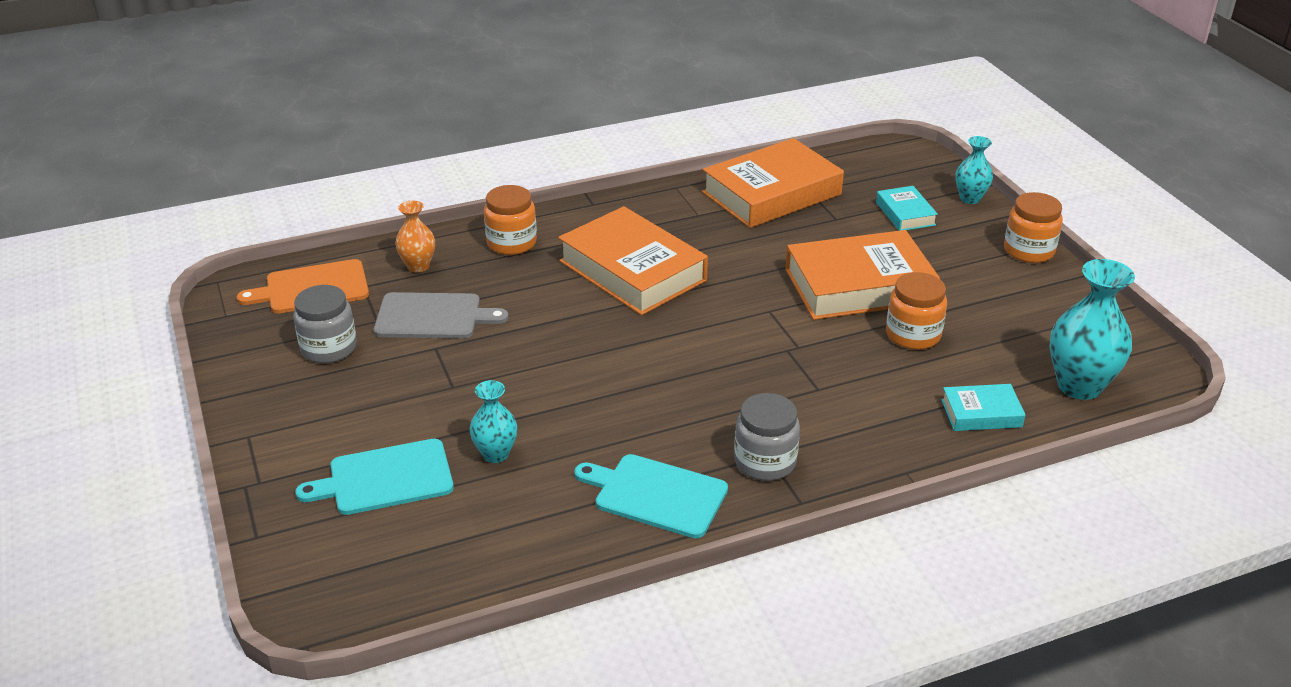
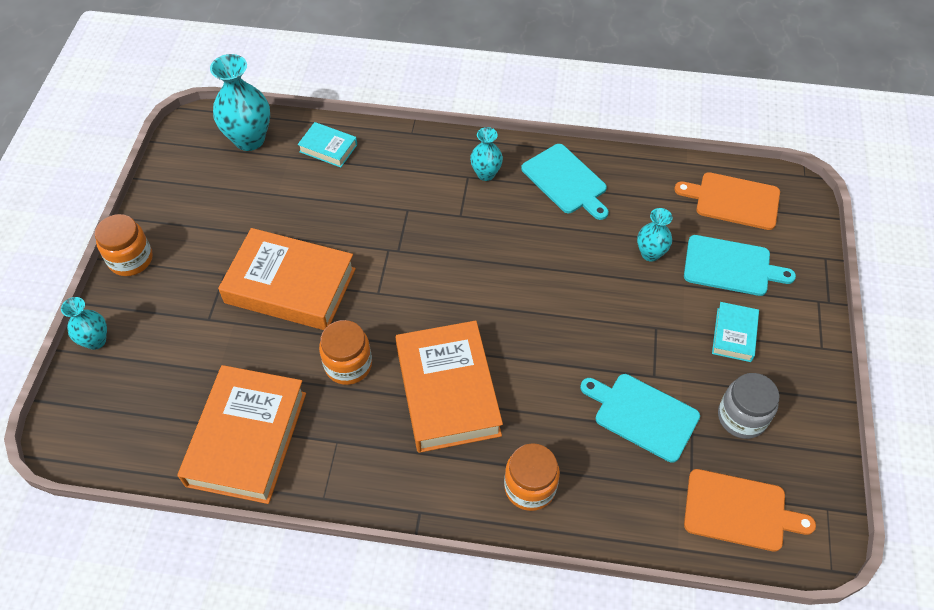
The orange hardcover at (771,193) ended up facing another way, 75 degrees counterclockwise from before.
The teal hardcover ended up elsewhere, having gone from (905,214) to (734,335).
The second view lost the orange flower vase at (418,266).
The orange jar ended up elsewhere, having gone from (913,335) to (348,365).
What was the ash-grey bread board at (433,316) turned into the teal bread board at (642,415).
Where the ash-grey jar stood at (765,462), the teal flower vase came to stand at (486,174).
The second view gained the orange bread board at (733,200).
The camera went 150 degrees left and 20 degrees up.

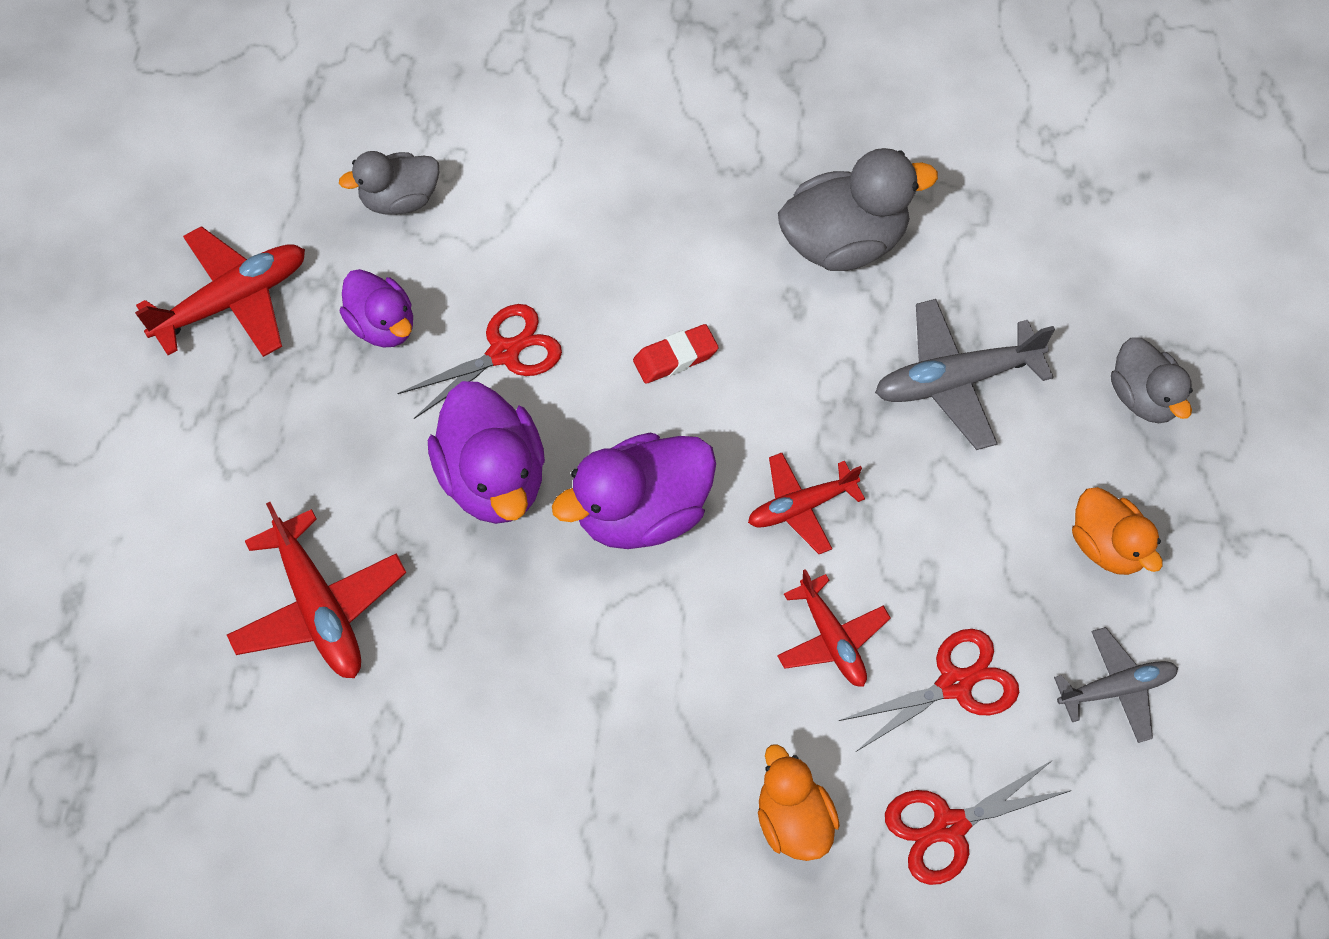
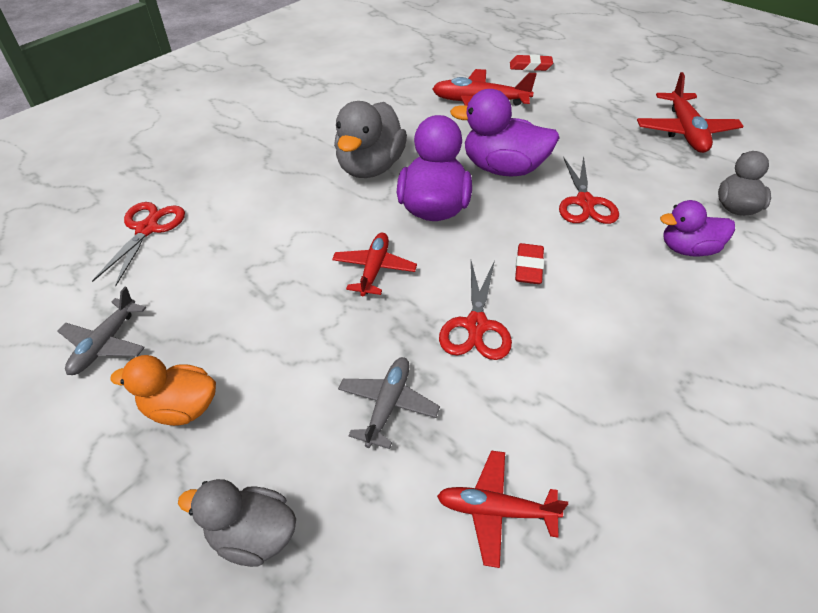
The ash-grey duck ended up elsewhere, having gone from (844,242) to (370,167).
The purple duck ended up elsewhere, having gone from (382,326) to (688,249).
The size of the ash-grey toy plane at (955,381) changed by a factor of 0.65.
The red toy plane ended up elsewhere, having gone from (832,639) to (495,510).
The red scissors ended up elsewhere, having gone from (954,684) to (476,325).
The second view lost the orange duck at (793,821).
The second view gained the red eraser at (530,66).
The camera went 125 degrees right and 15 degrees down.

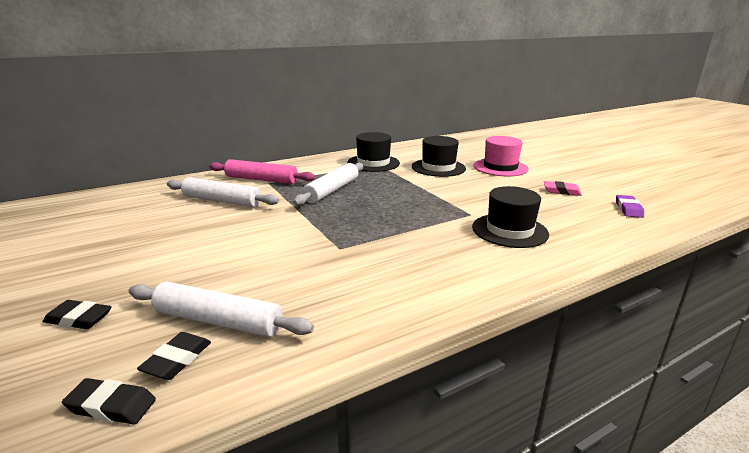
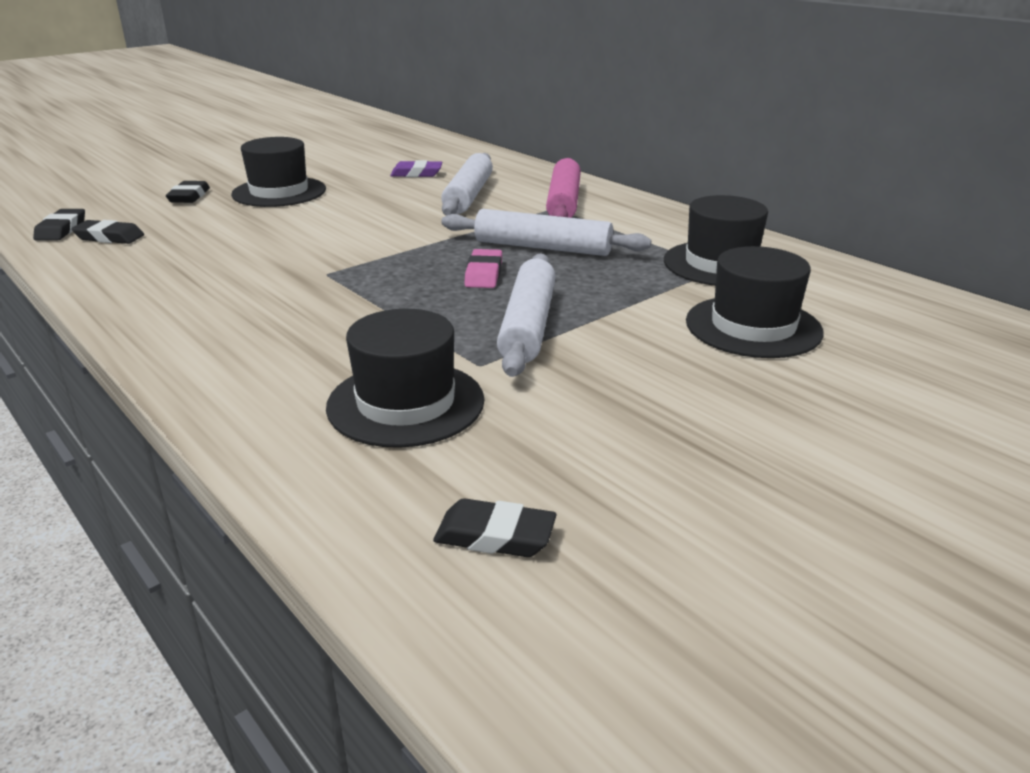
The second view lost the rosy hat at (500,167).
The rosy eraser ended up elsewhere, having gone from (561,191) to (484,274).
The purple eraser ended up elsewhere, having gone from (628,209) to (416,173).
The snow-white pastry roller ended up elsewhere, having gone from (218,321) to (528,325).
The second view gained the ebony hat at (279,192).
The second view gained the ebony eraser at (495,536).
The camera went 80 degrees right and 5 degrees up.

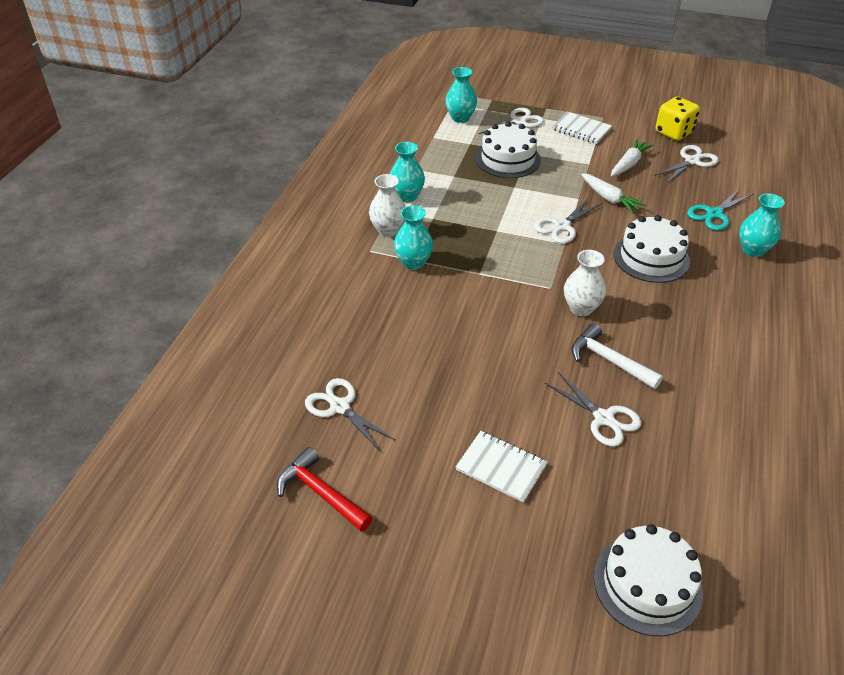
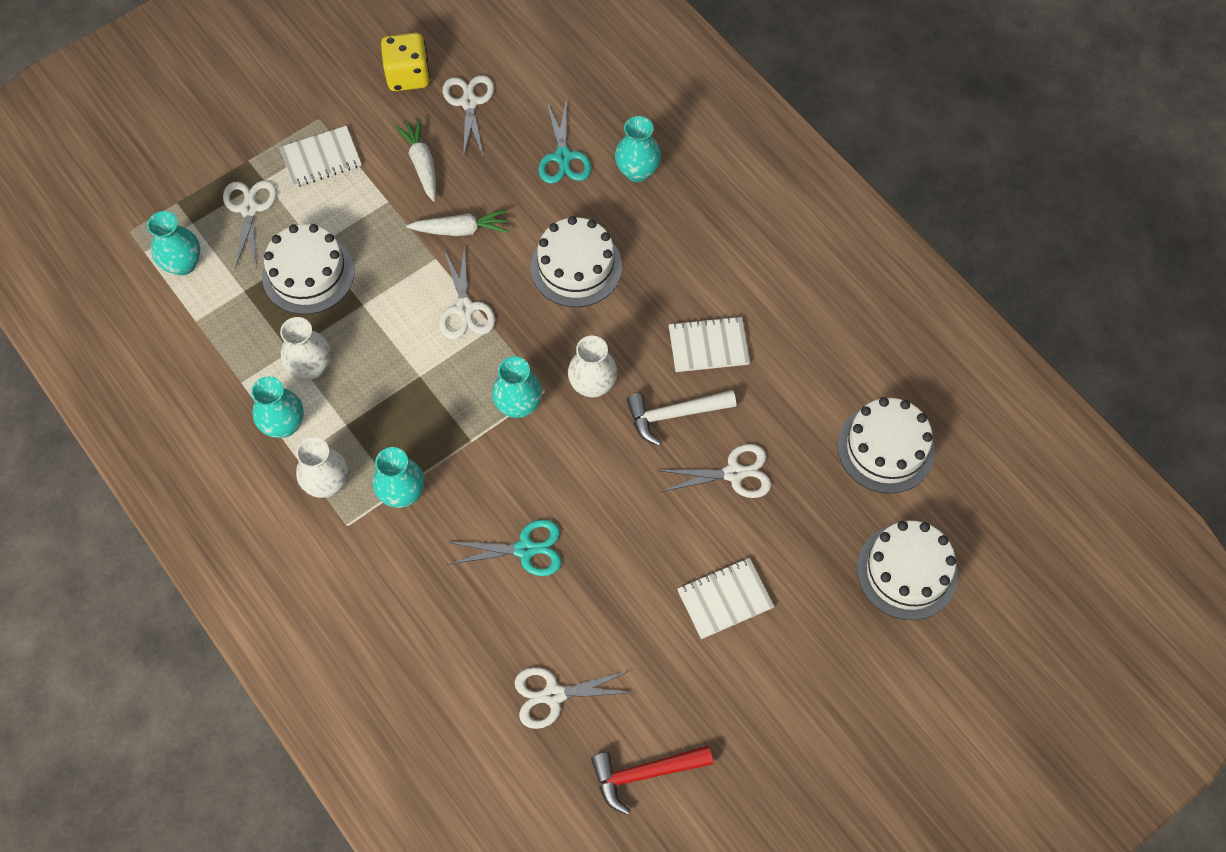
The second view gained the snow-white exercise book at (708,346).
The second view gained the snow-white flower vase at (311,367).
The second view gained the teal flower vase at (518,405).
The second view gained the snow-white gateau at (886,448).
The second view gained the teal scissors at (525,549).
The camera went 55 degrees left and 20 degrees up.

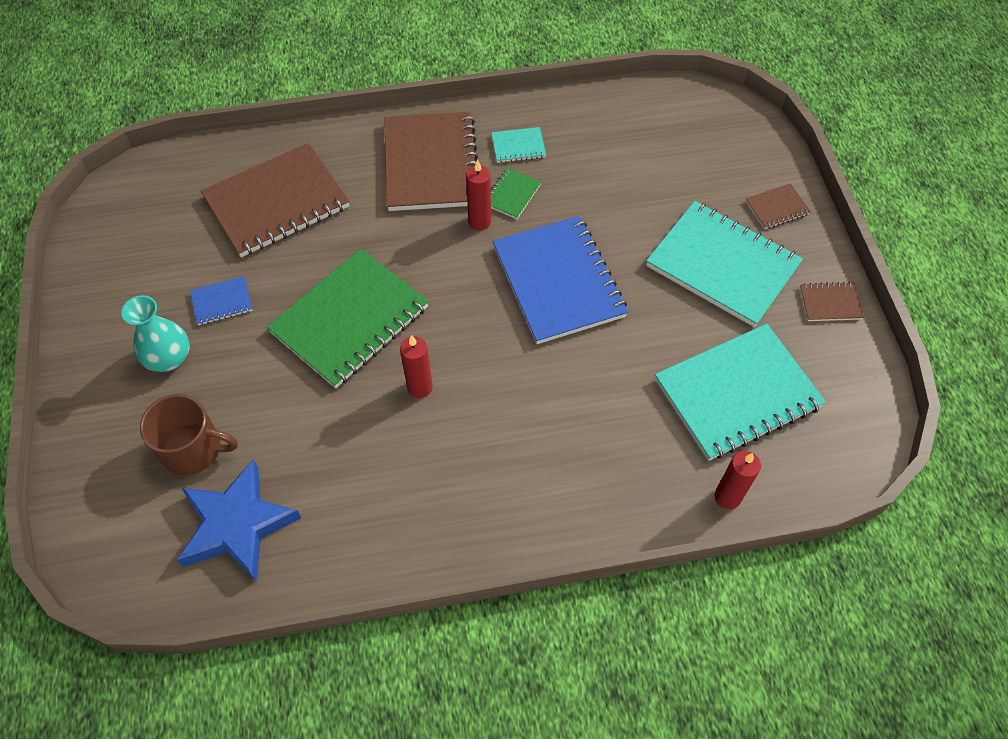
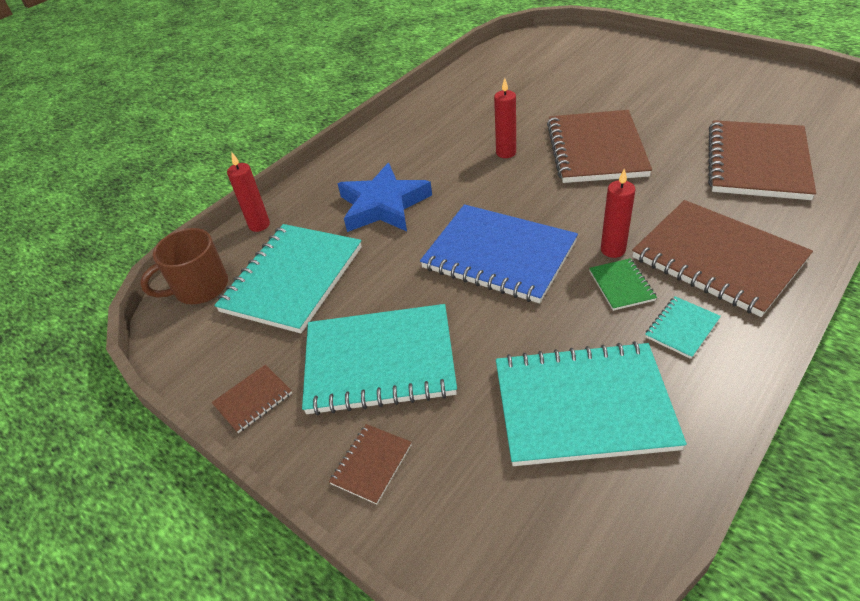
What was the emerald exercise book at (350,320) turned into the brown exercise book at (596,149).
The second view lost the blue exercise book at (222,302).
The second view lost the teal flower vase at (169,358).
The brown coffee mug ended up elsewhere, having gone from (193,449) to (200,288).
The blue star shape ended up elsewhere, having gone from (237,525) to (383,205).
The second view gained the teal exercise book at (583,406).
The camera went 145 degrees right and 15 degrees down.

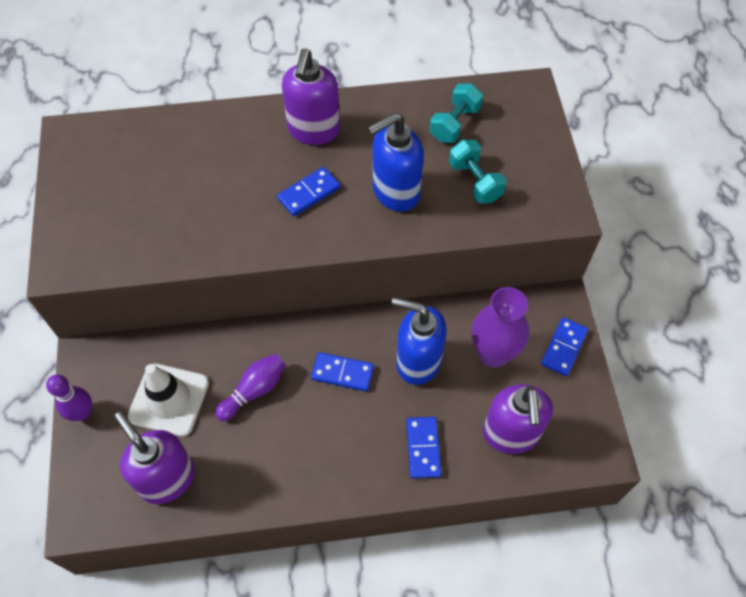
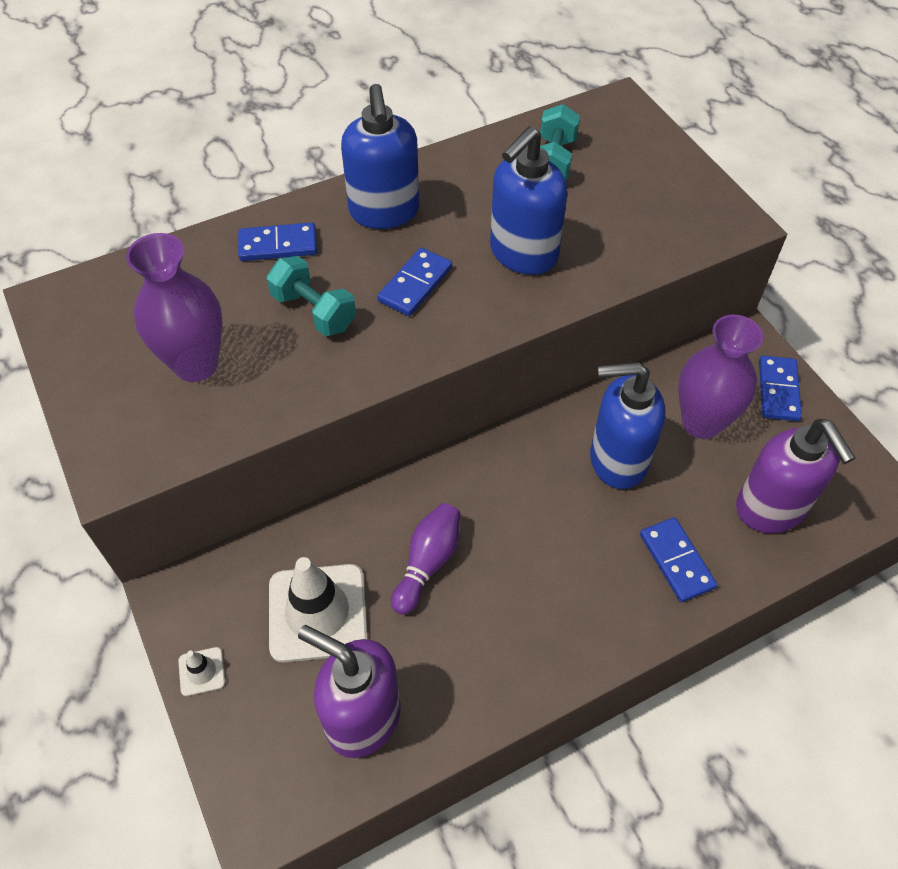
What was the purple soap dispenser at (313,130) turned into the blue soap dispenser at (384,212).
The teal hand weight ended up elsewhere, having gone from (475,181) to (314,311).
The blue domino ended up elsewhere, having gone from (342,373) to (278,245).
Where the purple tenpin stood at (82,413), the snow-white traffic cone came to stand at (202,671).
The second view gained the purple flower vase at (196,364).
The camera went 20 degrees left and 5 degrees down.

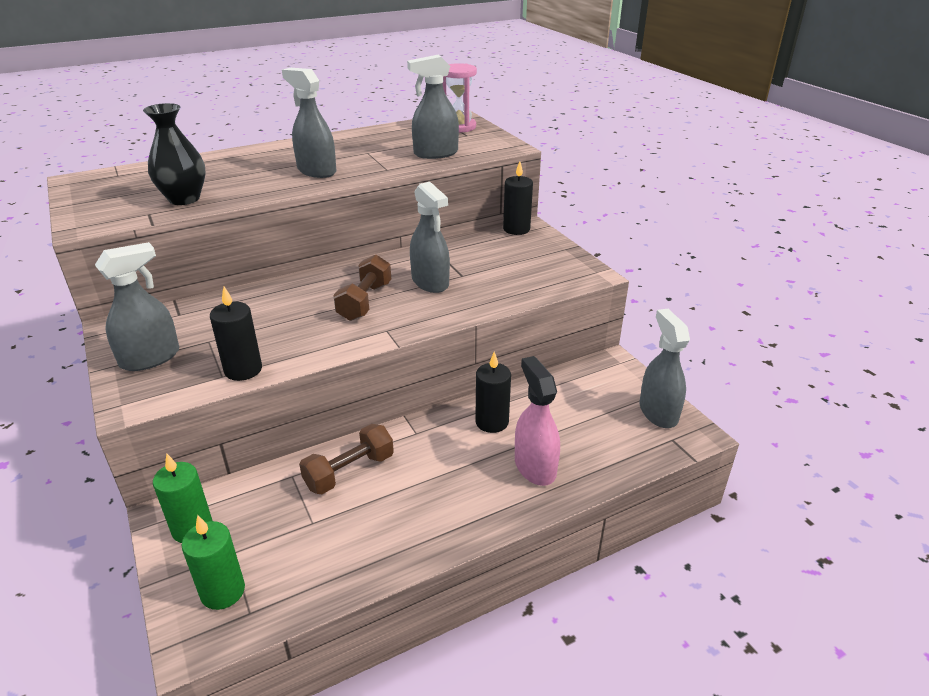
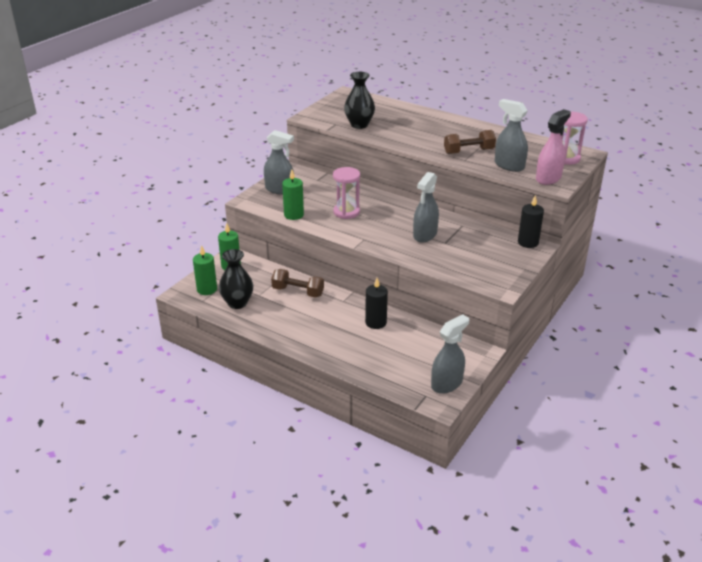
The second view lost the ash-grey spray bottle at (316,171).
The brown hand weight ended up elsewhere, having gone from (365,301) to (468,151).
What was the ebony candle at (243,370) turned into the emerald candle at (294,215).
The rosy spray bottle ended up elsewhere, having gone from (535,466) to (548,178).
The second view gained the rosy hourglass at (346,212).
The second view gained the ebony flower vase at (237,303).
The camera went 60 degrees right and 0 degrees up.

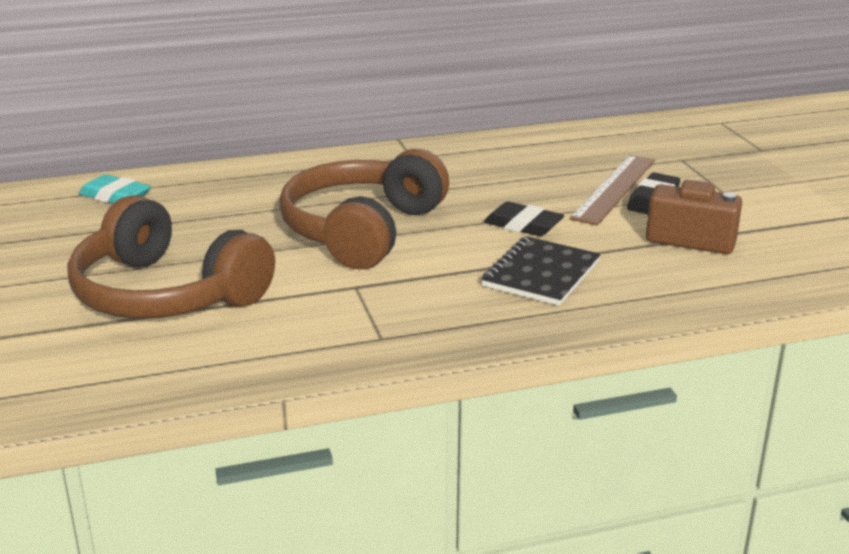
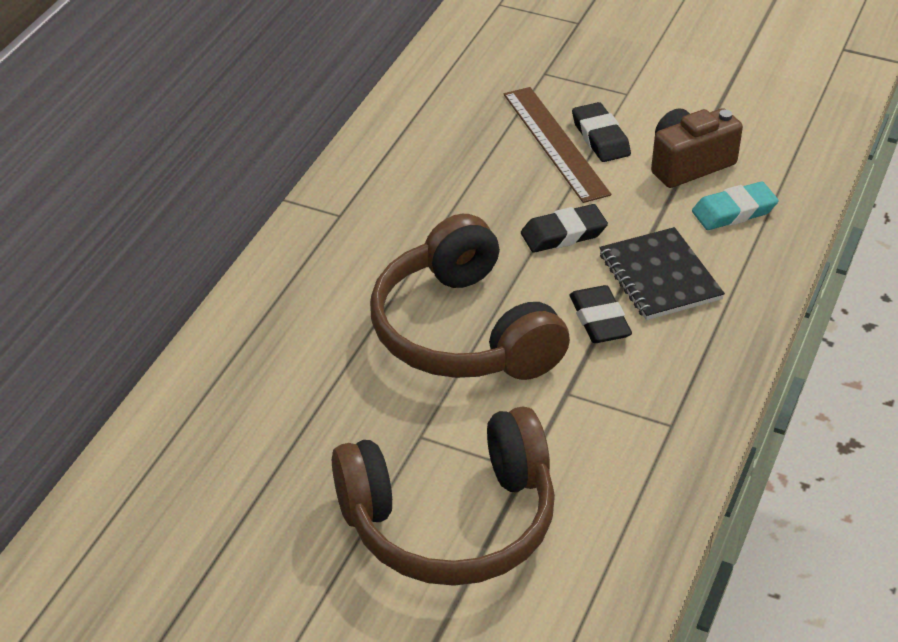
The teal eraser ended up elsewhere, having gone from (115,196) to (734,211).
The second view gained the ebony eraser at (599,320).
The camera went 50 degrees left and 15 degrees up.

